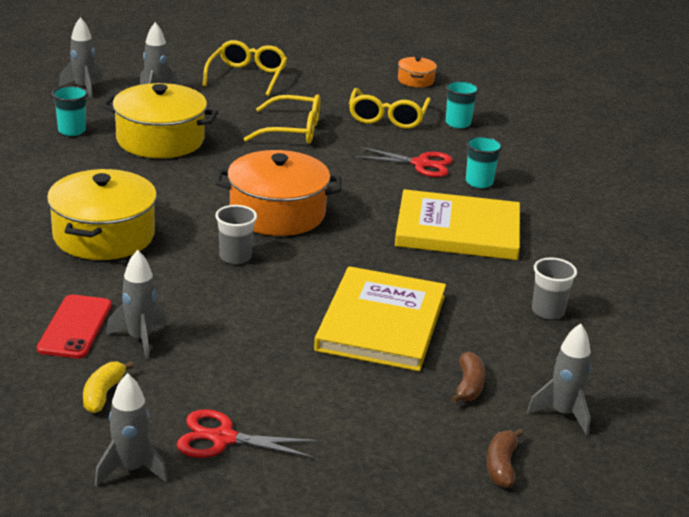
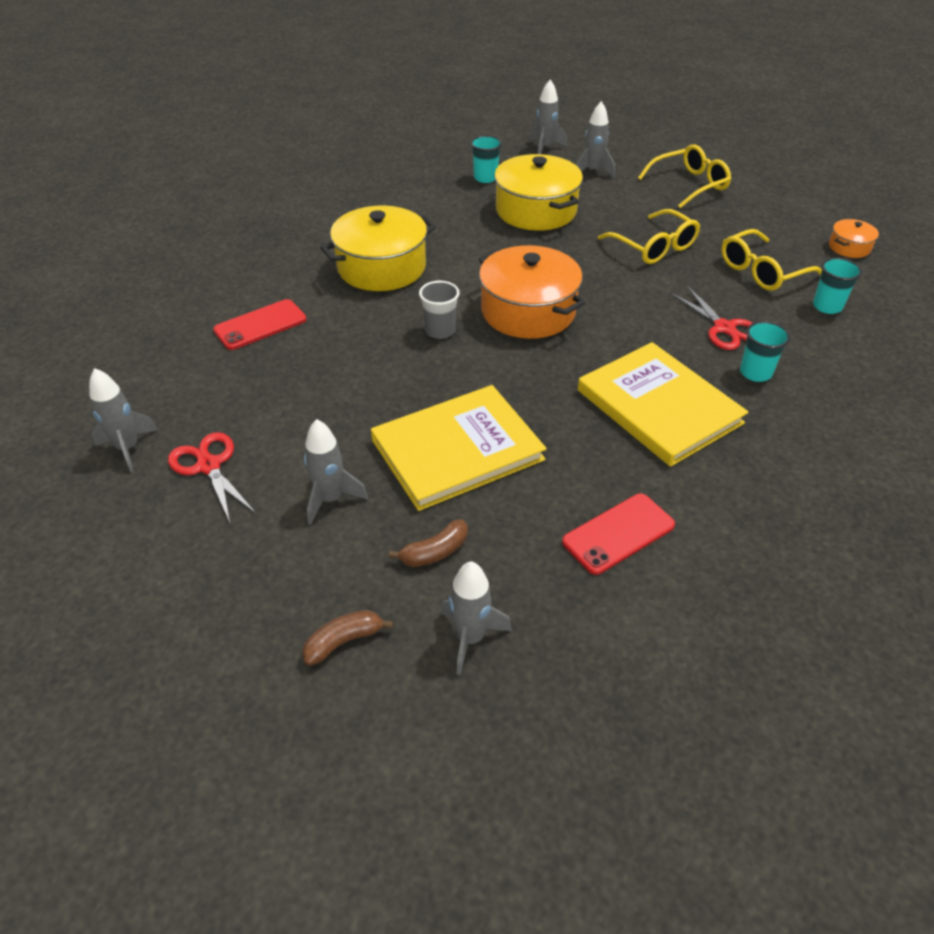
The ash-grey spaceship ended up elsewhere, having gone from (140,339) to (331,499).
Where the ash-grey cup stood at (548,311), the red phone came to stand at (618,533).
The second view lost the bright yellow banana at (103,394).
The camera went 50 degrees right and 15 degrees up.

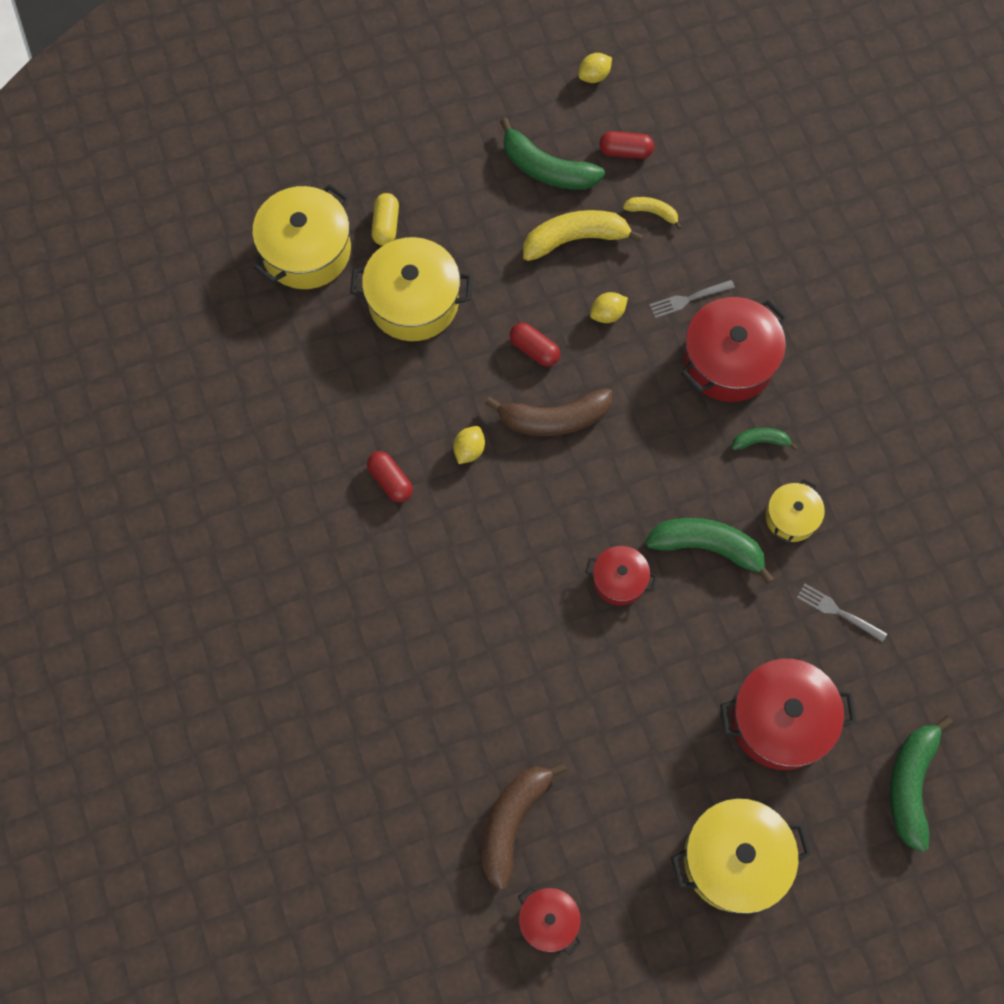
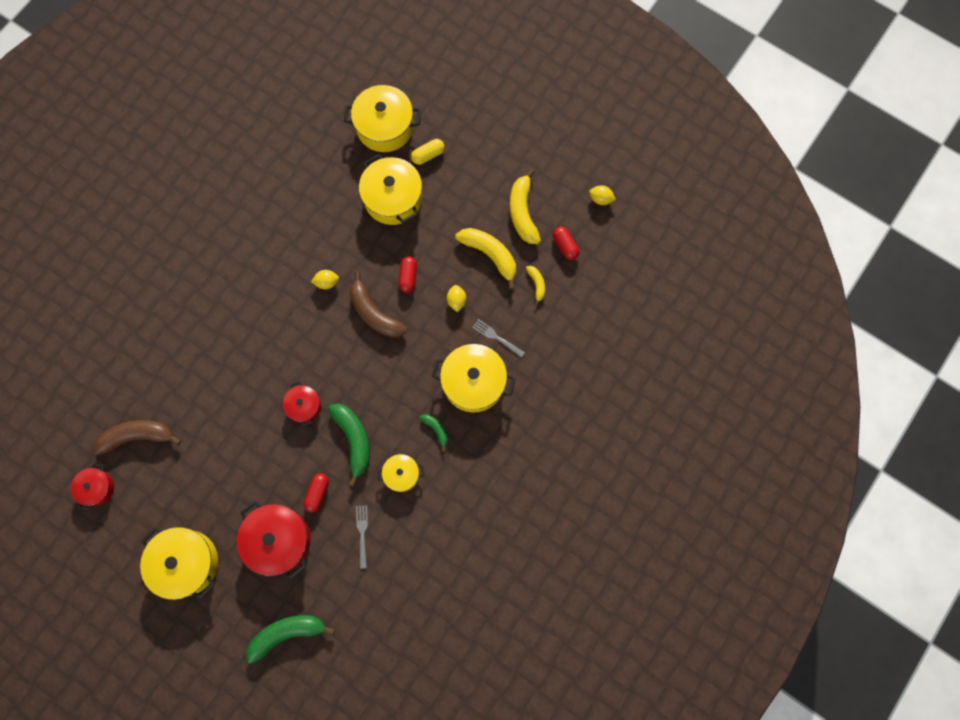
What was the emerald banana at (547,169) turned into the bright yellow banana at (523,212).
The bright yellow lemon at (607,314) ended up facing another way, 60 degrees clockwise from before.
What was the red stockpot at (728,361) turned into the bright yellow stockpot at (473,382).
The red pill ended up elsewhere, having gone from (390,481) to (317,493).
The camera went 55 degrees right and 5 degrees up.

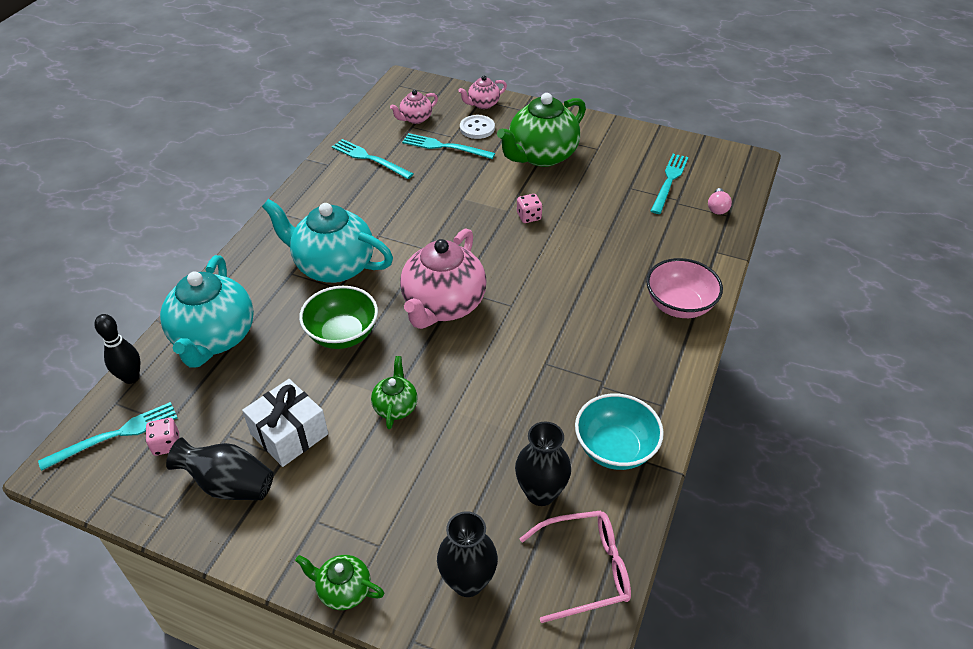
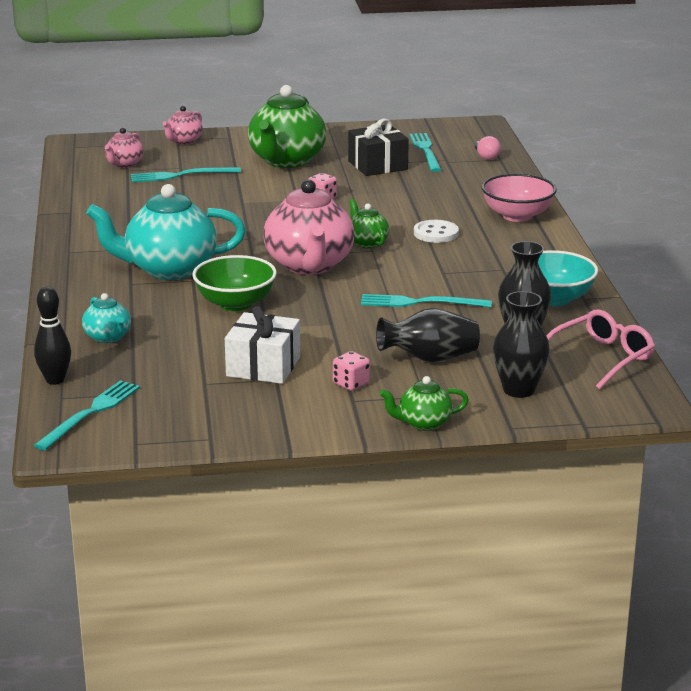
The snow-white sewing button ended up elsewhere, having gone from (477,128) to (436,233).
The teal dinner fork ended up elsewhere, having gone from (369,159) to (420,302).
The size of the teal tea pot at (214,338) changed by a factor of 0.49.
The emerald tea pot ended up elsewhere, having gone from (395,407) to (367,243).
The rosy dice ended up elsewhere, having gone from (166,444) to (351,384).
The ebony flower vase ended up elsewhere, having gone from (229,485) to (430,359).
The second view gained the ebony wrapped gift at (377,165).
The camera went 30 degrees left and 20 degrees down.

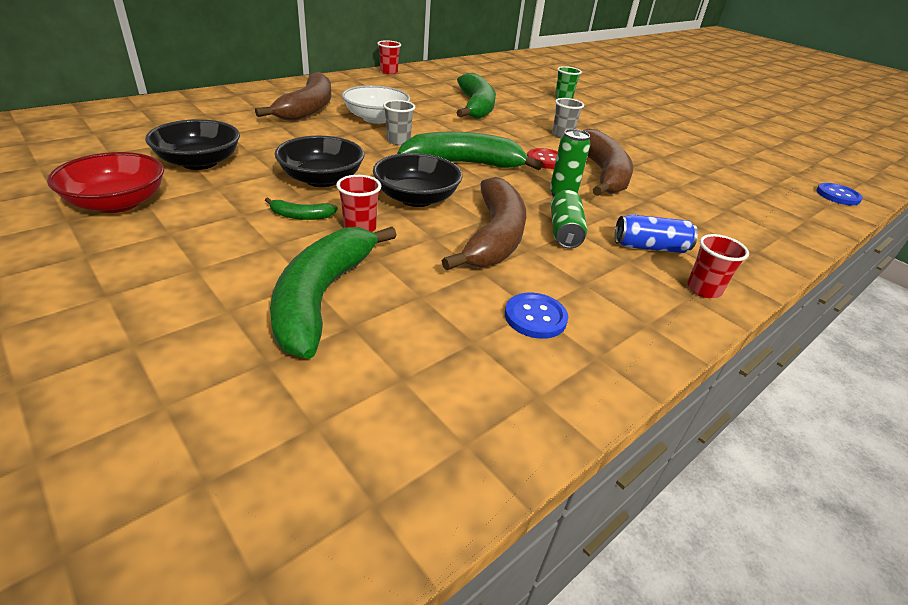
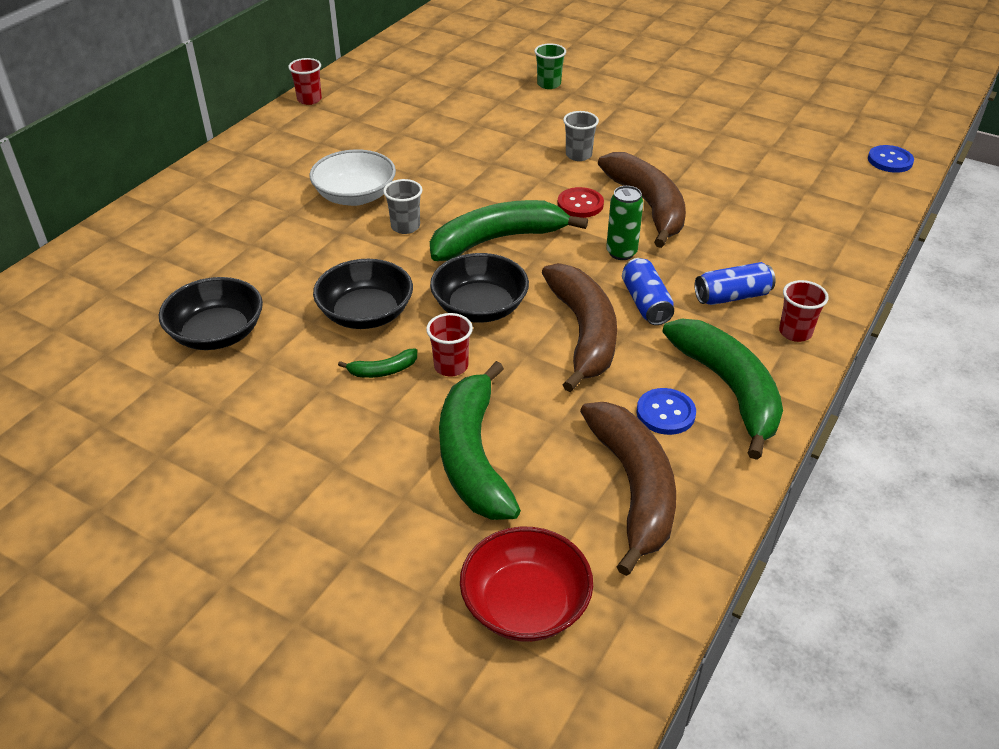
The brown banana ended up elsewhere, having gone from (308,108) to (633,488).
The emerald banana ended up elsewhere, having gone from (476,107) to (729,389).
The red bowl ended up elsewhere, having gone from (118,203) to (525,604).
What was the emerald tin at (564,231) turned into the blue tin at (645,303).
The camera went 15 degrees left and 5 degrees up.

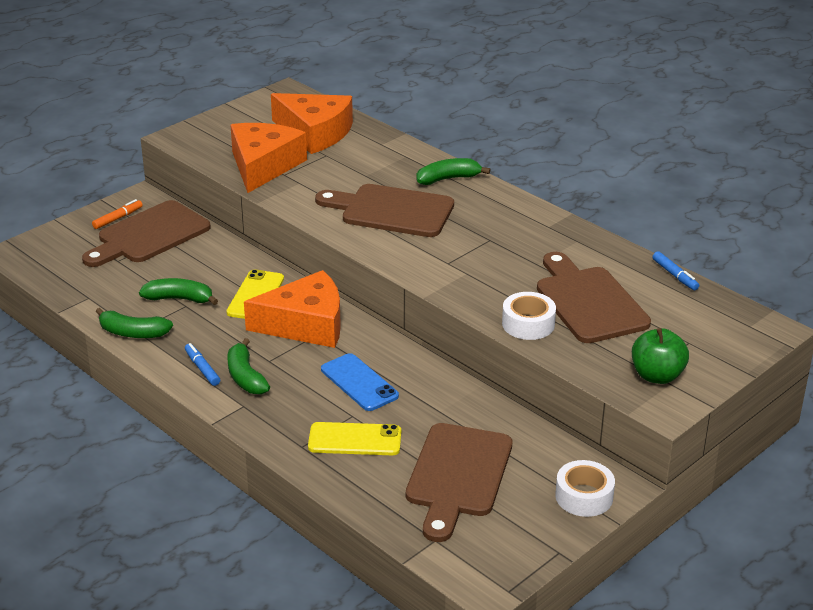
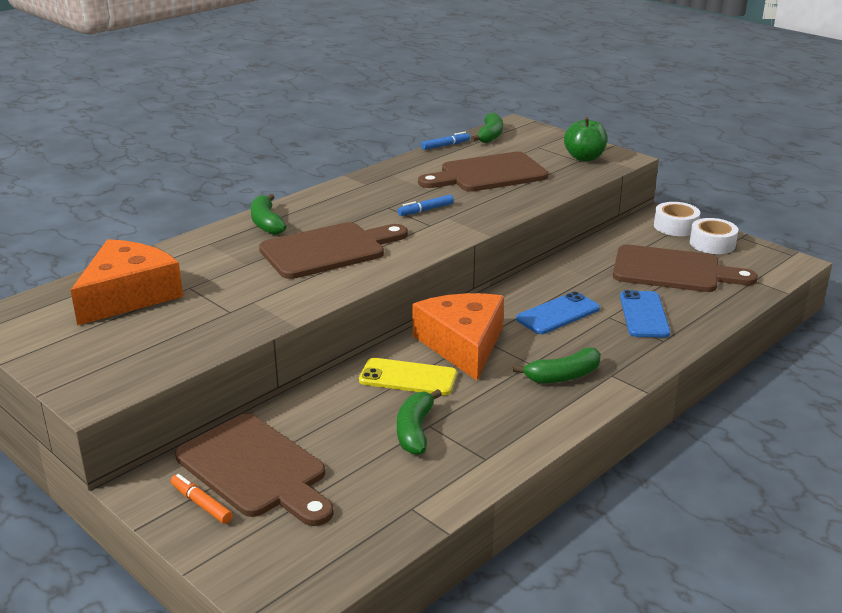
The second view lost the orange piece of cheese at (263,166).
The brown bread board at (391,211) ended up facing another way, 135 degrees counterclockwise from before.
The snow-white tape ended up elsewhere, having gone from (528,324) to (712,244).
The emerald banana ended up elsewhere, having gone from (133,333) to (490,136).
The blue marker pen ended up elsewhere, having gone from (202,368) to (426,210).
What was the bright yellow phone at (355,440) turned into the blue phone at (644,315).
The camera went 90 degrees left and 5 degrees down.

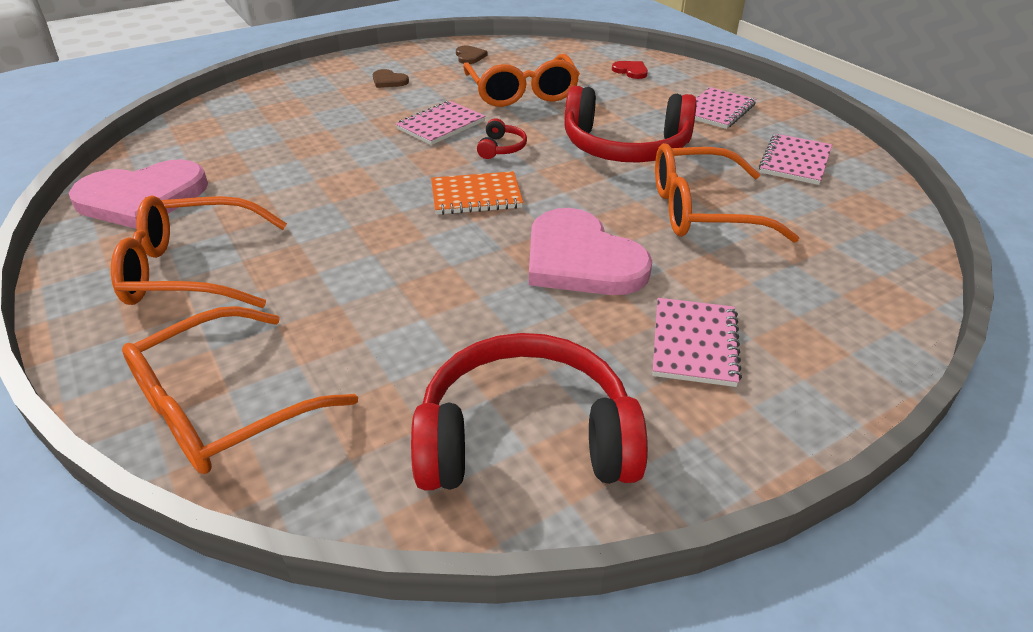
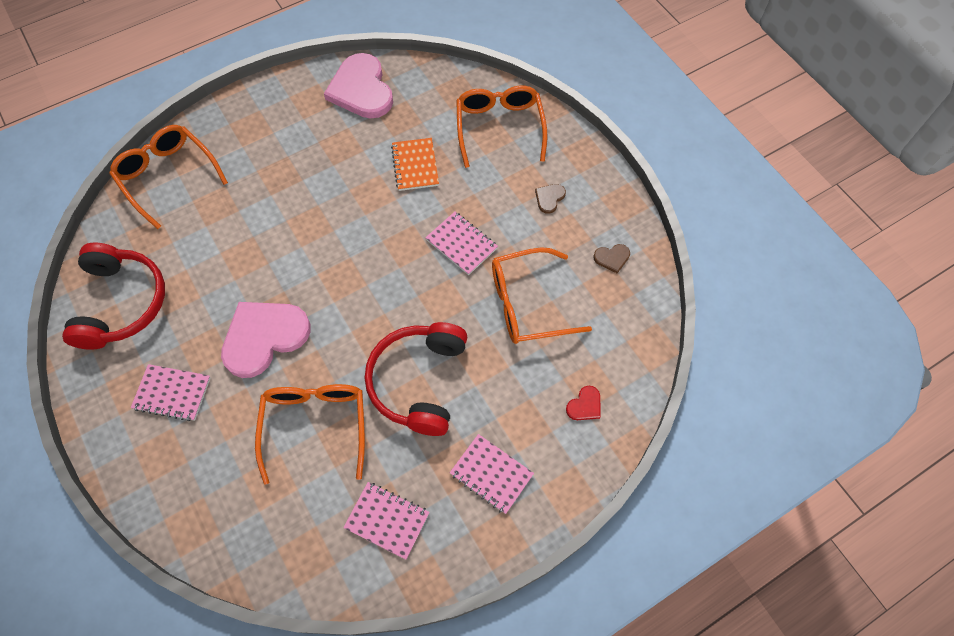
The second view lost the red headphones at (501,148).
The orange exercise book ended up elsewhere, having gone from (476,196) to (415,165).
The orange glasses ended up elsewhere, having gone from (192,270) to (499,128).
The camera went 90 degrees right and 25 degrees up.

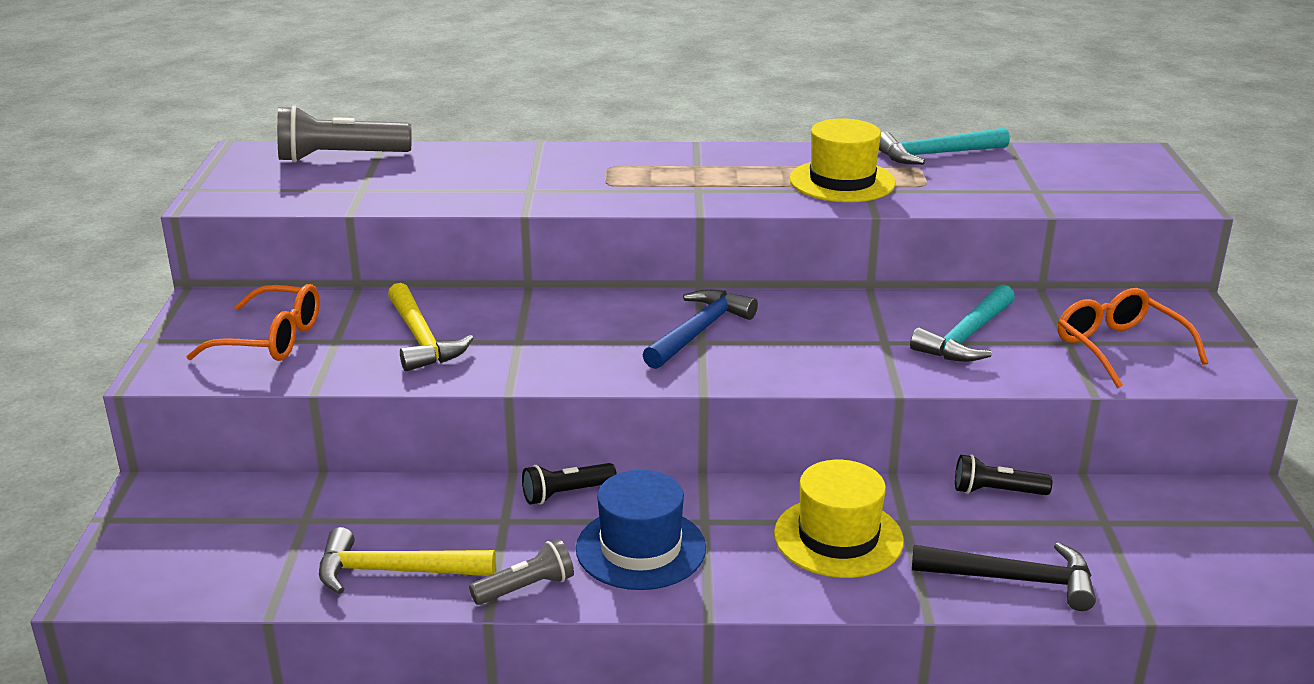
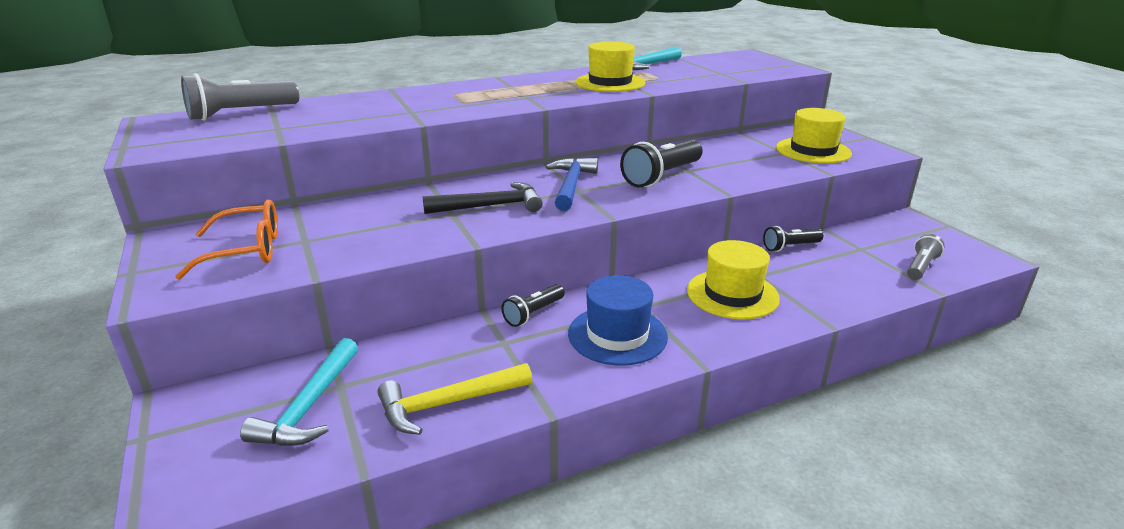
The second view lost the bright yellow hammer at (421,339).
The teal hammer ended up elsewhere, having gone from (967,336) to (310,406).
Where the orange glasses stood at (1119,348), the bright yellow hat came to stand at (813,150).
The ash-grey torch ended up elsewhere, having gone from (526,588) to (920,267).
The ebony hammer ended up elsewhere, having gone from (1013,579) to (490,206).
The second view gained the ebony torch at (662,176).
The camera went 25 degrees left and 0 degrees up.

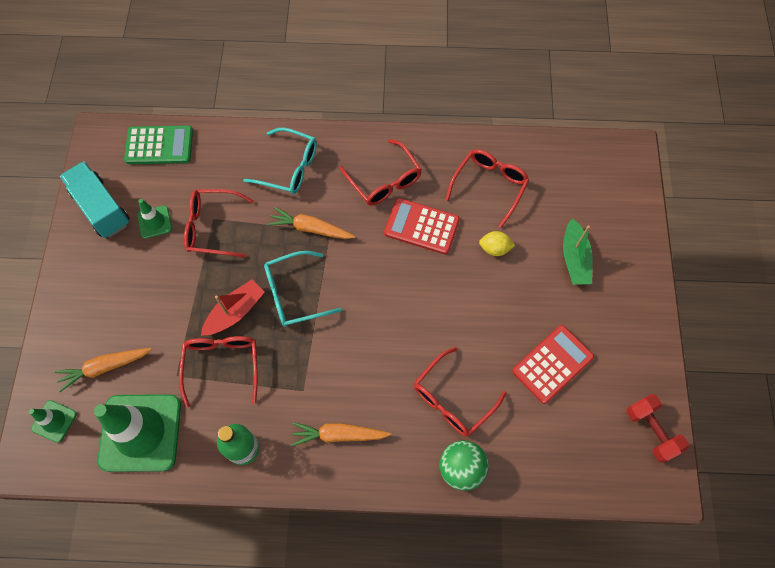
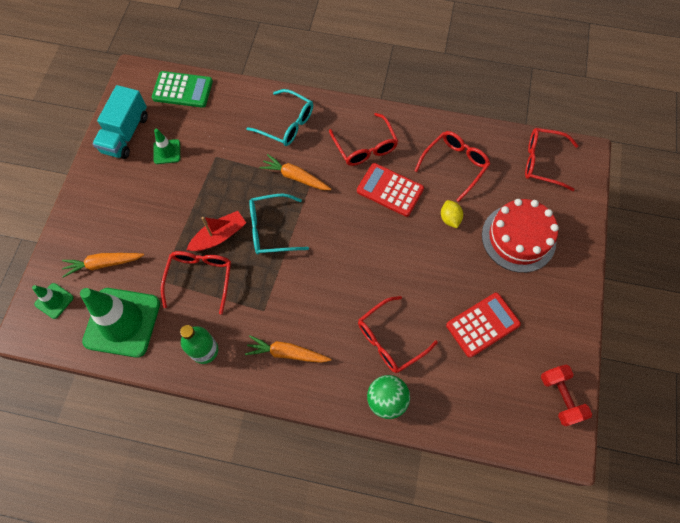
The teal toy truck at (101,208) ended up facing another way, 135 degrees counterclockwise from before.
The red glasses ended up elsewhere, having gone from (212,227) to (542,162).
Where the emerald boat stood at (574,258), the red gateau came to stand at (518,238).
The bright yellow lemon at (494,249) ended up facing another way, 60 degrees clockwise from before.
The camera went 10 degrees right and 0 degrees up.

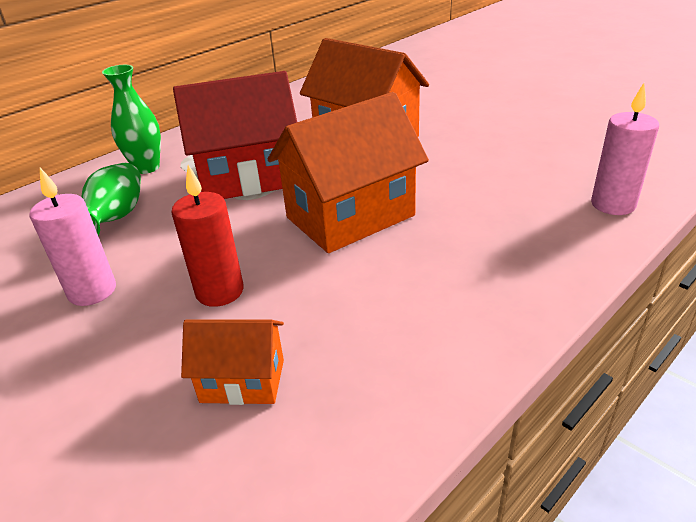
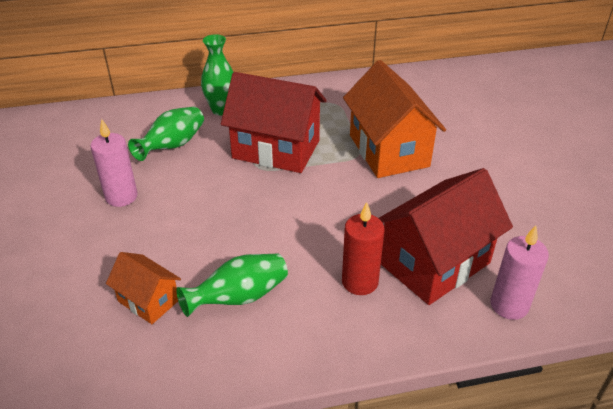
The second view lost the orange house at (350,216).
The red candle ended up elsewhere, having gone from (220,291) to (360,282).
The second view gained the red house at (435,263).
The second view gained the emerald flower vase at (239,297).
The camera went 30 degrees right and 5 degrees up.

